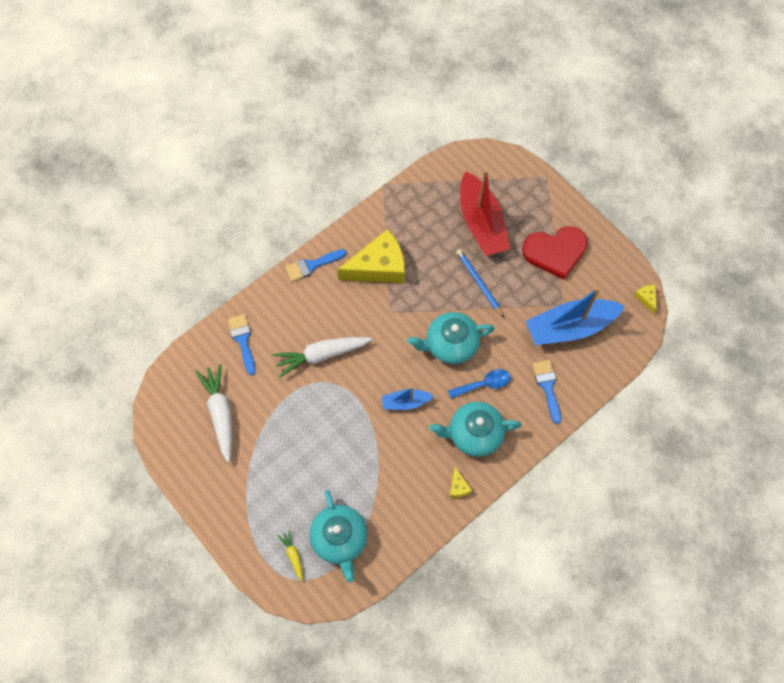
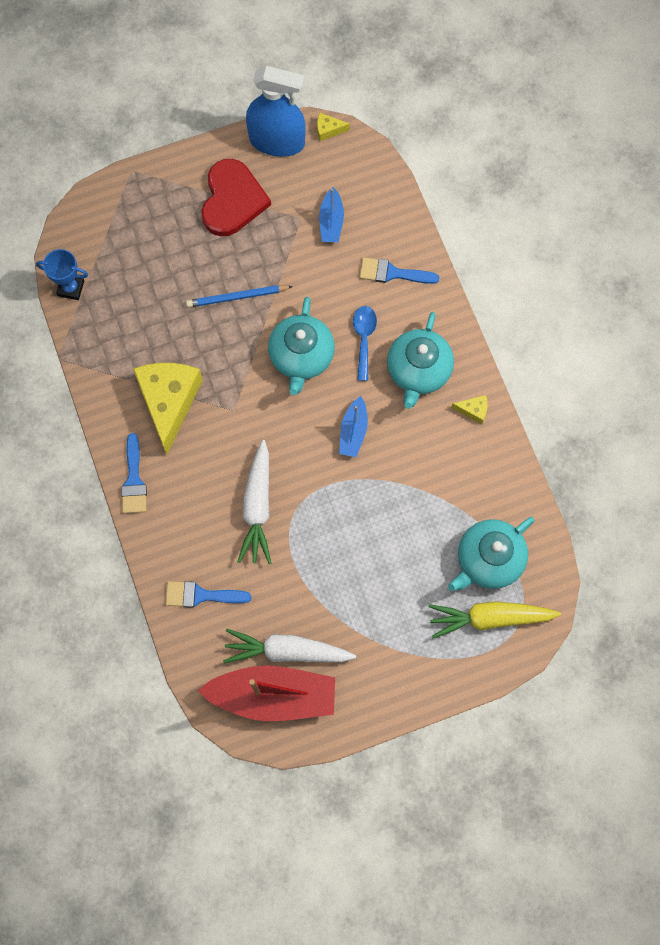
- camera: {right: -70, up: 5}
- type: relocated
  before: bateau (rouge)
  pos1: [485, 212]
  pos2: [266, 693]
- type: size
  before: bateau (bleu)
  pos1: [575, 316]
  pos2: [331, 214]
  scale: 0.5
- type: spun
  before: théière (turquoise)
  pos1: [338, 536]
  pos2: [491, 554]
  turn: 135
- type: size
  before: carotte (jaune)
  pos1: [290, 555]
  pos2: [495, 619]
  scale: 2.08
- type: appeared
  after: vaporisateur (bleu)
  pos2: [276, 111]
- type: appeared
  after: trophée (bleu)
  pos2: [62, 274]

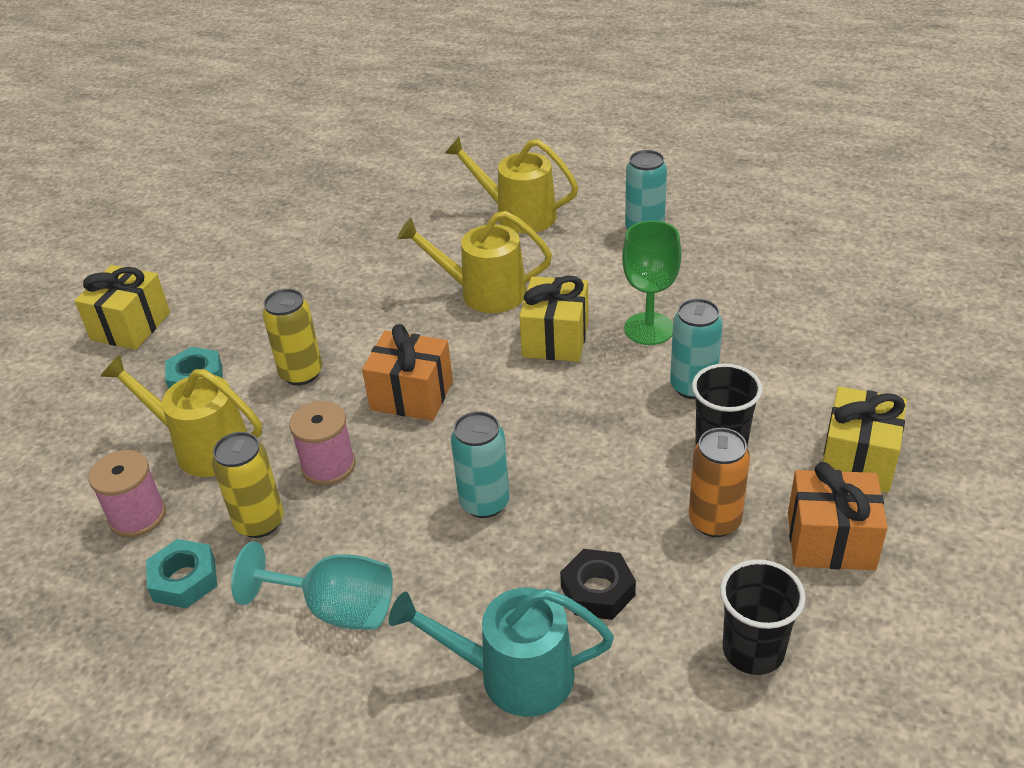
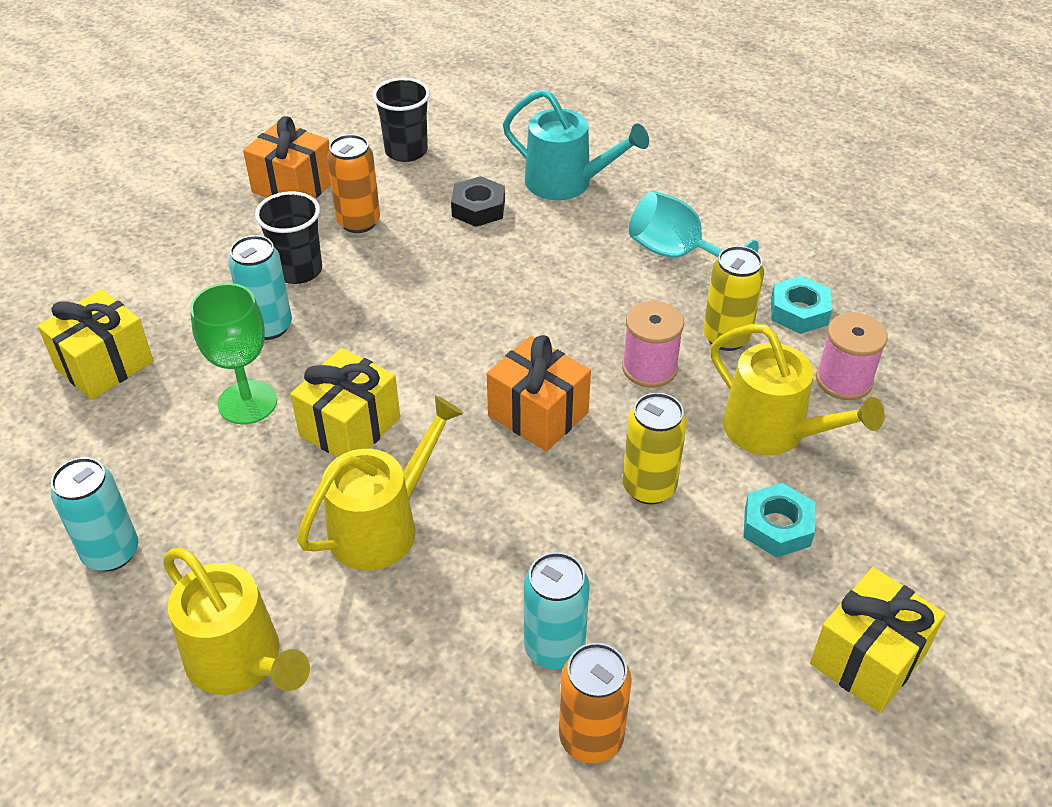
- camera: {right: -160, up: 5}
- type: spun
  before: arrosoir (jaune)
  pos1: [475, 262]
  pos2: [380, 482]
  turn: -75
- type: relocated
  before: cadeau (jaune)
  pos1: [865, 439]
  pos2: [96, 344]
- type: relocated
  before: canette (turquoise)
  pos1: [480, 464]
  pos2: [557, 610]
- type: appeared
  after: canette (orange)
  pos2: [595, 703]

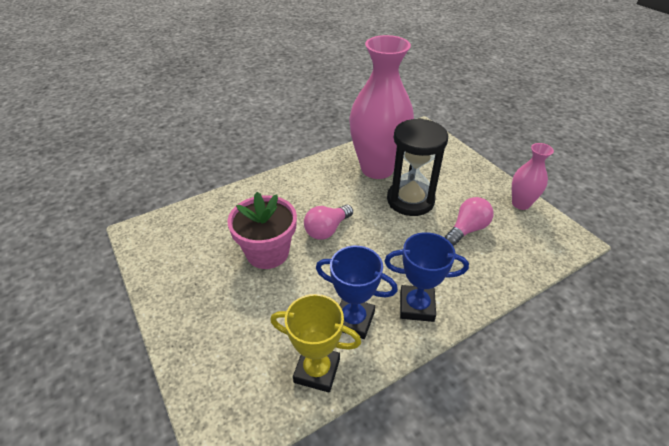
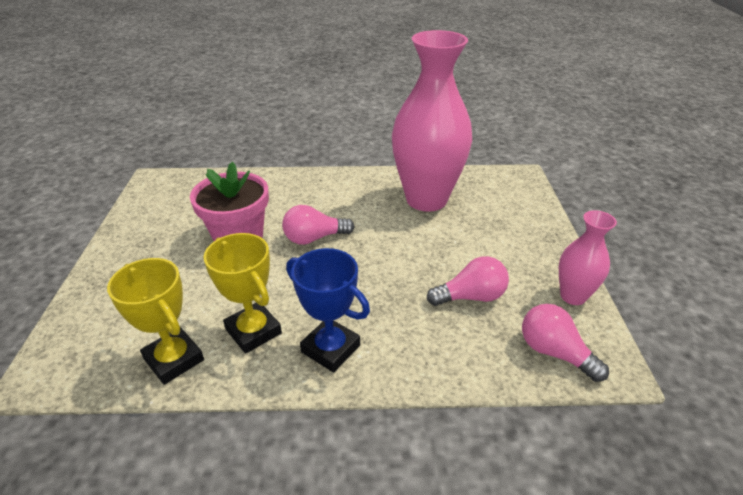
- camera: {right: 30, up: -5}
- type: missing
  before: sablier (noir)
  pos1: [417, 167]
- type: colour
  before: trophée (bleu)
  after: trophée (jaune)
  pos1: [357, 292]
  pos2: [242, 293]
- type: appeared
  after: ampoule (rose)
  pos2: [565, 343]

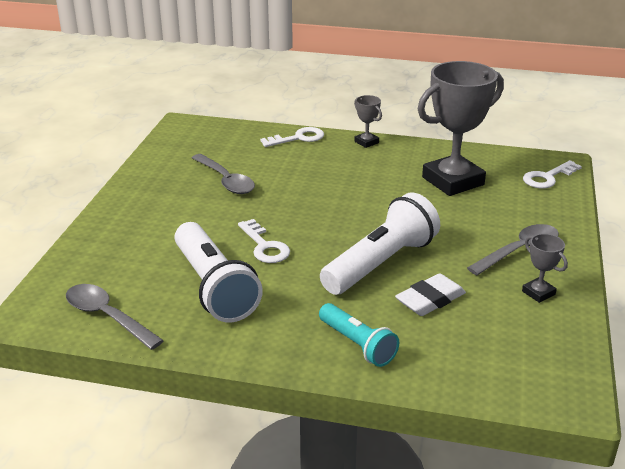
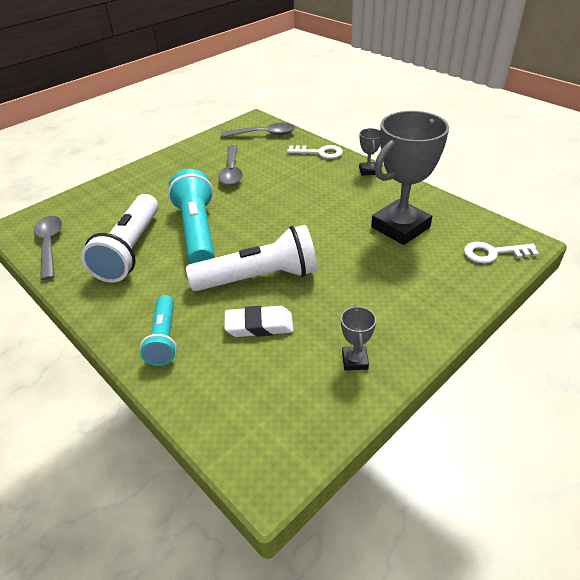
- camera: {right: 35, up: 10}
- type: spun
  before: trophée (gris)
  pos1: [461, 128]
  pos2: [410, 178]
  turn: -45
- type: exchanged
  before: clé (blanc)
  after: lampe de poche (turquoise)
  pos1: [264, 241]
  pos2: [191, 216]
- type: relocated
  before: cuillère (gris)
  pos1: [513, 249]
  pos2: [258, 130]

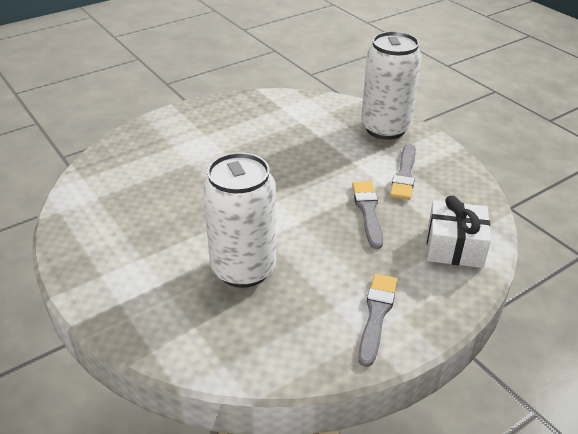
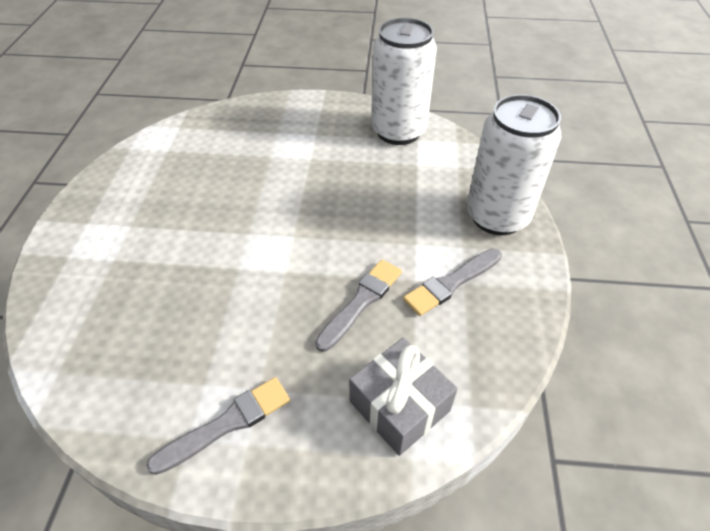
- camera: {right: 40, up: 10}
- type: relocated
  before: canette (blanc)
  pos1: [239, 220]
  pos2: [404, 81]
- type: colour
  before: cadeau (blanc)
  after: cadeau (gris)
  pos1: [459, 232]
  pos2: [403, 396]

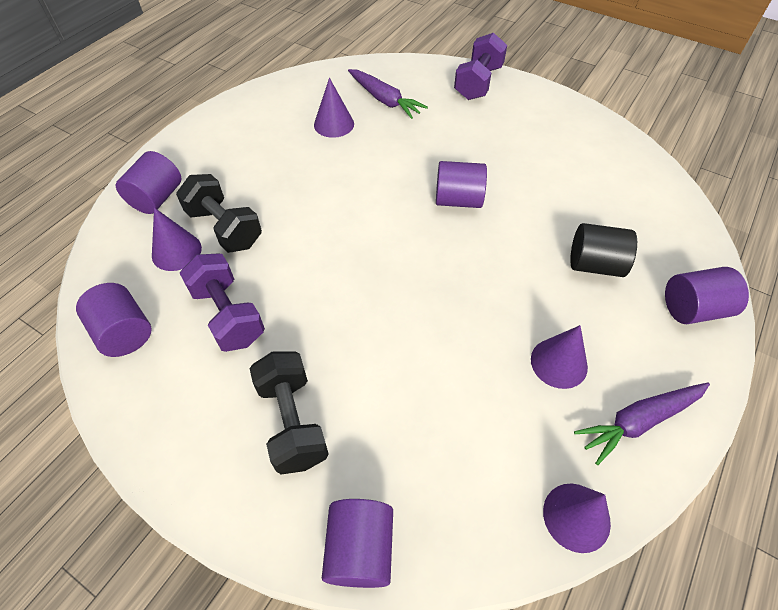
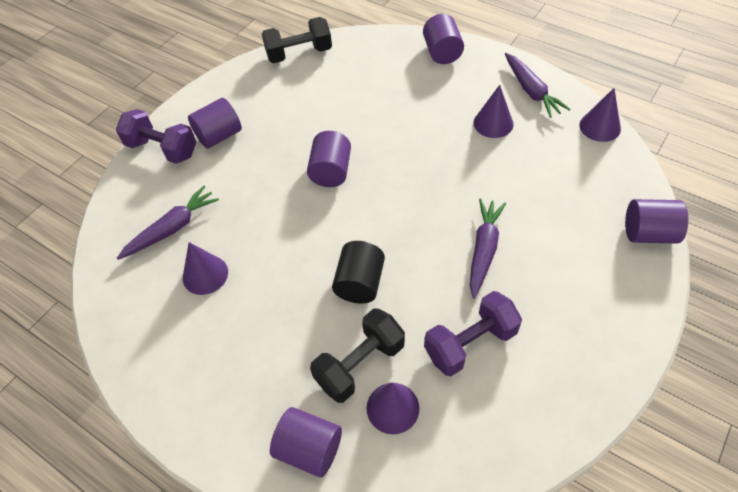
- camera: {right: -85, up: 0}
- type: relocated
  before: cylindre (noir)
  pos1: [603, 250]
  pos2: [358, 272]
- type: relocated
  before: cylindre (violet)
  pos1: [114, 320]
  pos2: [215, 123]
- type: relocated
  before: haltère (noir)
  pos1: [289, 413]
  pos2: [297, 40]
- type: appeared
  after: carotte (violet)
  pos2: [488, 248]

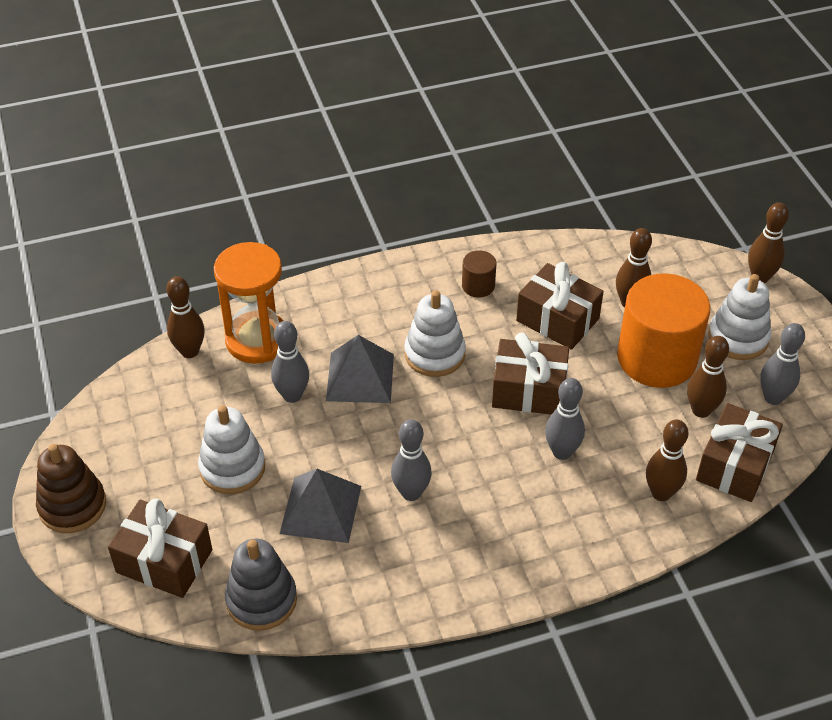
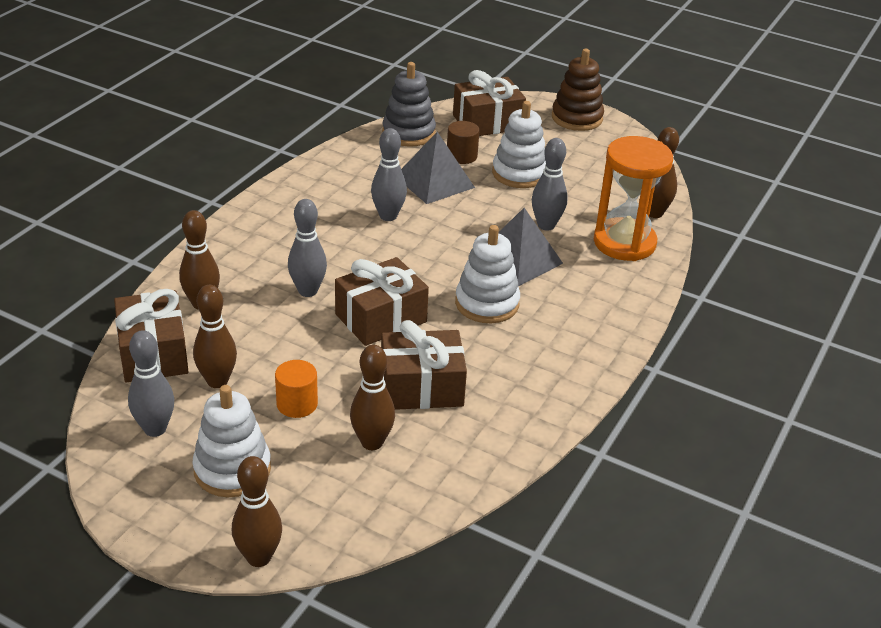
- camera: {right: 135, up: -10}
- type: relocated
  before: cylindre (marron)
  pos1: [479, 274]
  pos2: [463, 142]
- type: size
  before: cylindre (orange)
  pos1: [663, 330]
  pos2: [296, 389]
  scale: 0.44

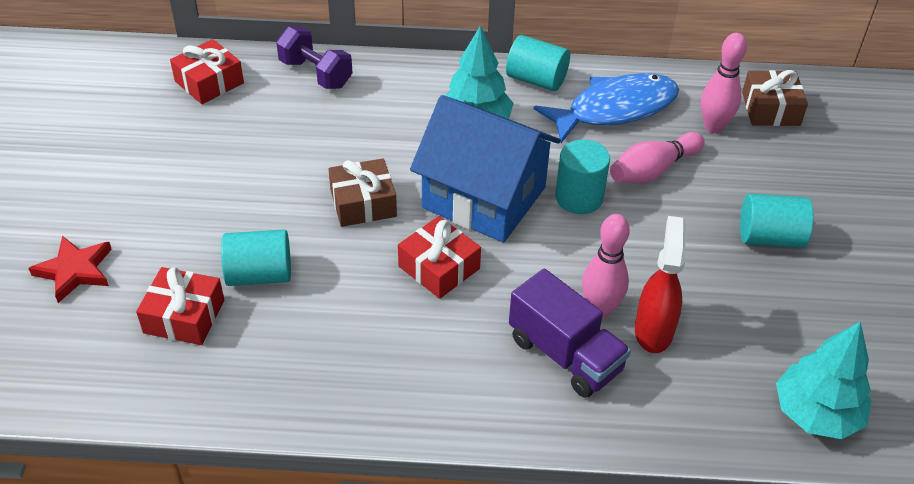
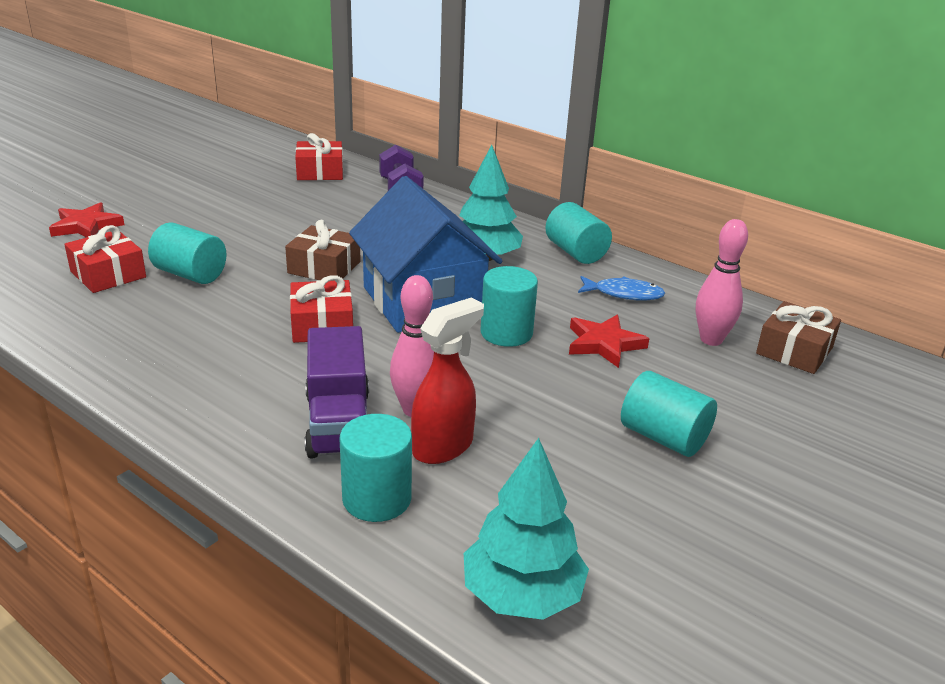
- camera: {right: 35, up: -15}
- type: size
  before: poisson (bleu)
  pos1: [606, 108]
  pos2: [621, 288]
  scale: 0.53
- type: exchanged
  before: quille (rose)
  after: étoile (rouge)
  pos1: [657, 157]
  pos2: [609, 341]
- type: appeared
  after: cylindre (turquoise)
  pos2: [376, 468]

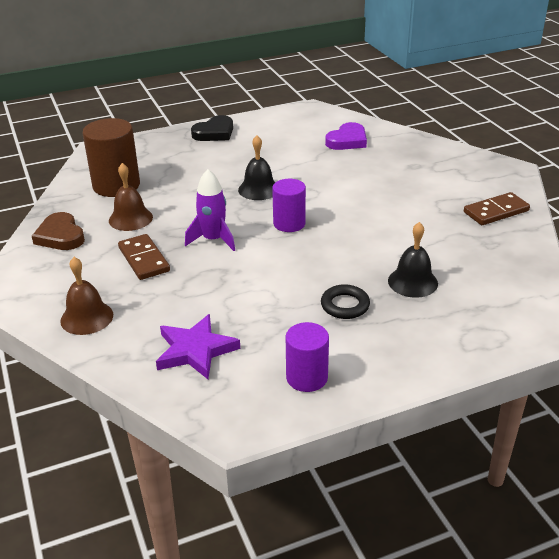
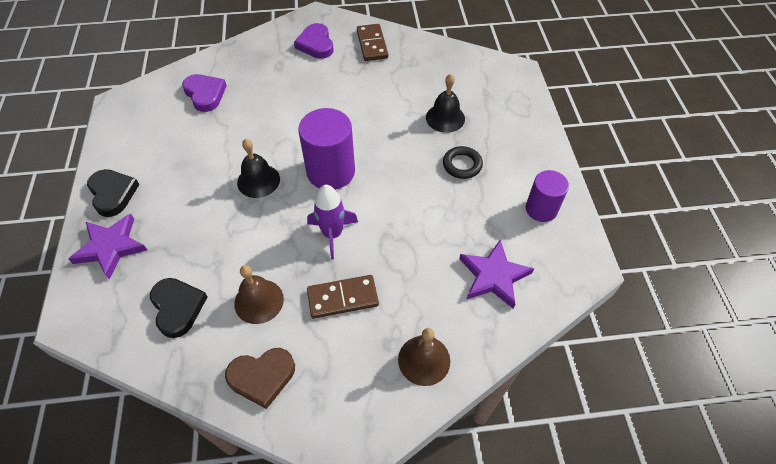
- camera: {right: -75, up: 20}
- type: exchanged
  before: cylindre (marron)
  after: cœur (noir)
  pos1: [111, 157]
  pos2: [179, 308]
- type: size
  before: cylindre (violet)
  pos1: [289, 205]
  pos2: [326, 149]
  scale: 1.58
- type: appeared
  after: cœur (violet)
  pos2: [313, 41]
- type: appeared
  after: étoile (violet)
  pos2: [107, 246]

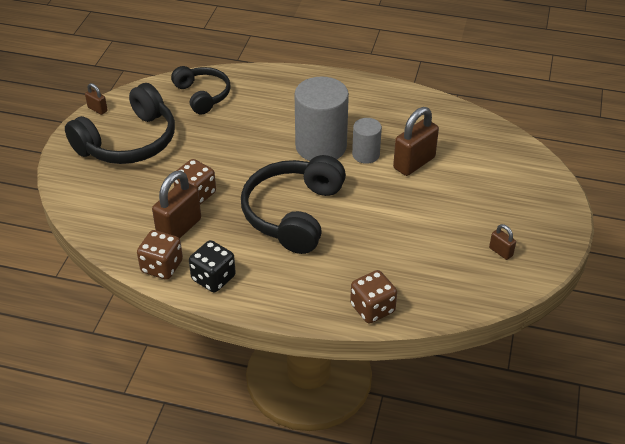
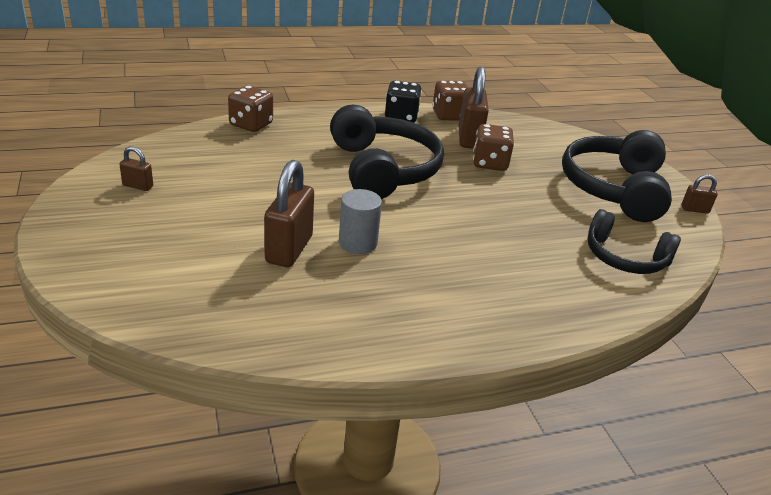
- camera: {right: 145, up: -10}
- type: missing
  before: cylindre (gris)
  pos1: [322, 119]

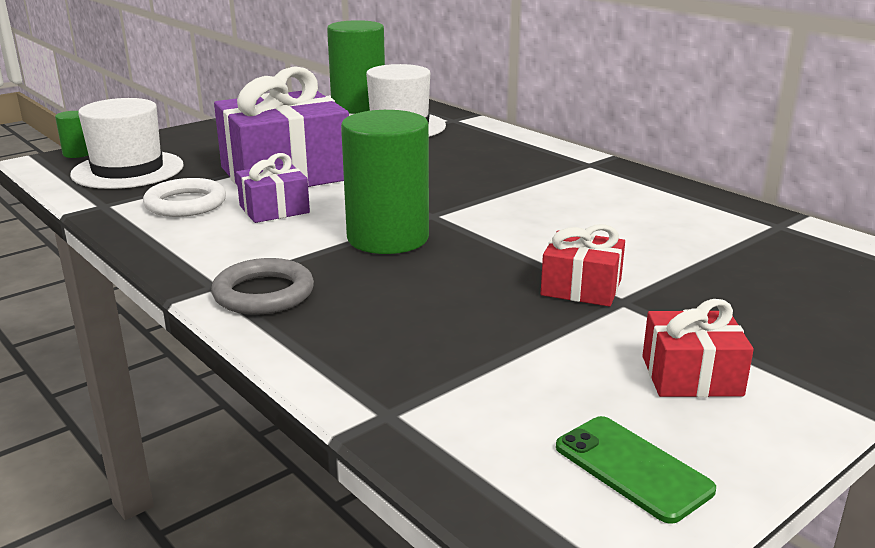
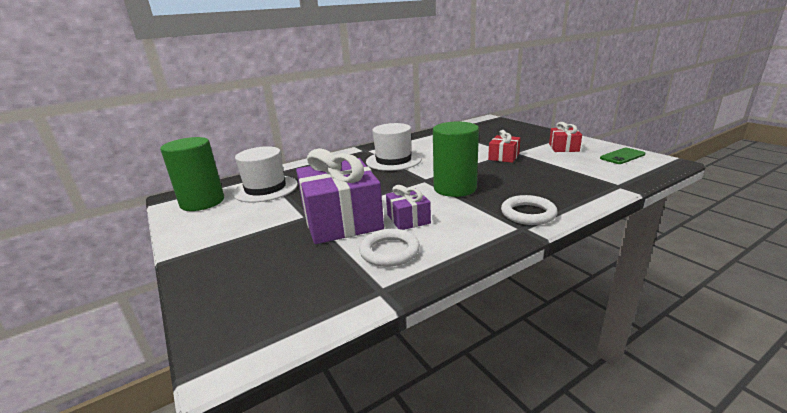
- camera: {right: -80, up: 0}
- type: relocated
  before: chapeau (blanc)
  pos1: [127, 143]
  pos2: [394, 147]
- type: missing
  before: cylindre (vert)
  pos1: [71, 134]
- type: colour
  before: anneau (gris)
  after: anneau (blanc)
  pos1: [262, 286]
  pos2: [529, 210]

